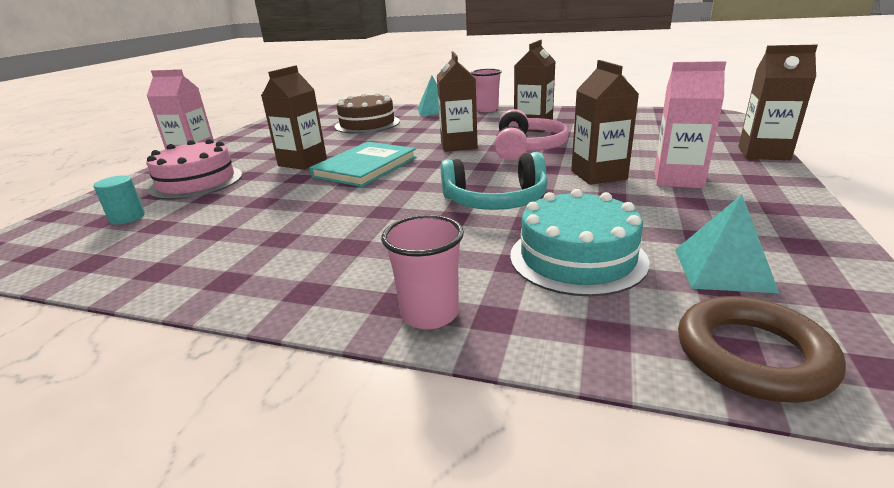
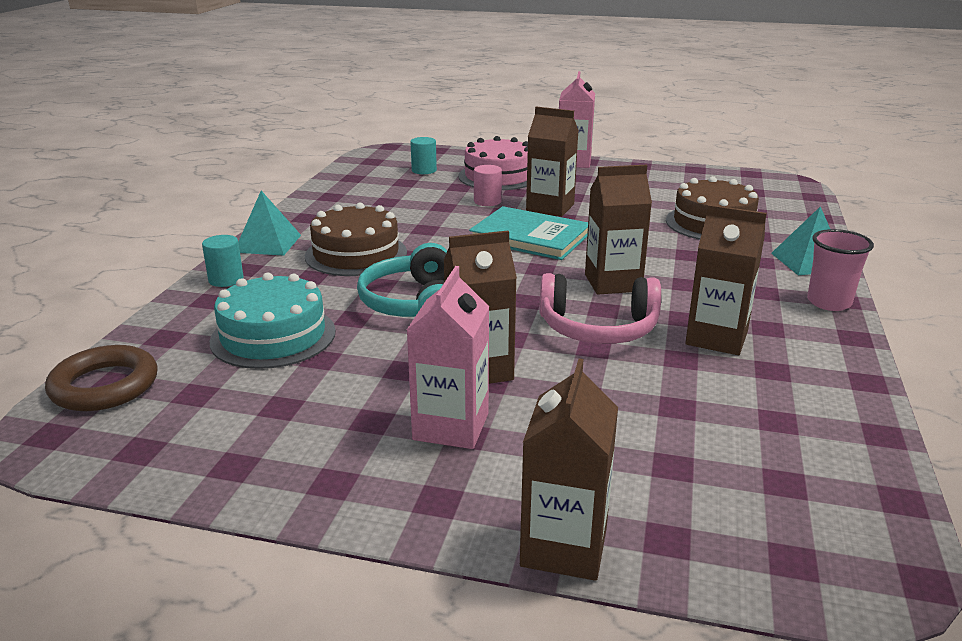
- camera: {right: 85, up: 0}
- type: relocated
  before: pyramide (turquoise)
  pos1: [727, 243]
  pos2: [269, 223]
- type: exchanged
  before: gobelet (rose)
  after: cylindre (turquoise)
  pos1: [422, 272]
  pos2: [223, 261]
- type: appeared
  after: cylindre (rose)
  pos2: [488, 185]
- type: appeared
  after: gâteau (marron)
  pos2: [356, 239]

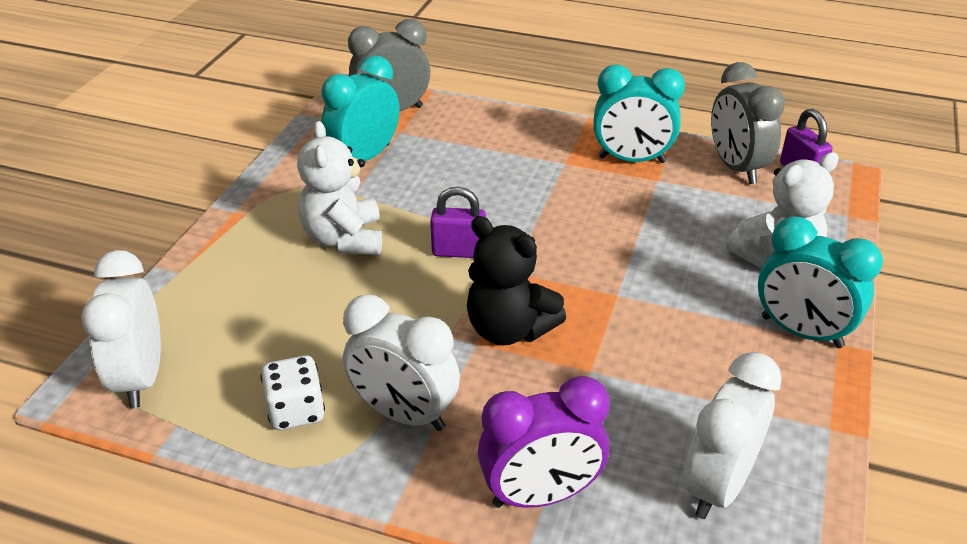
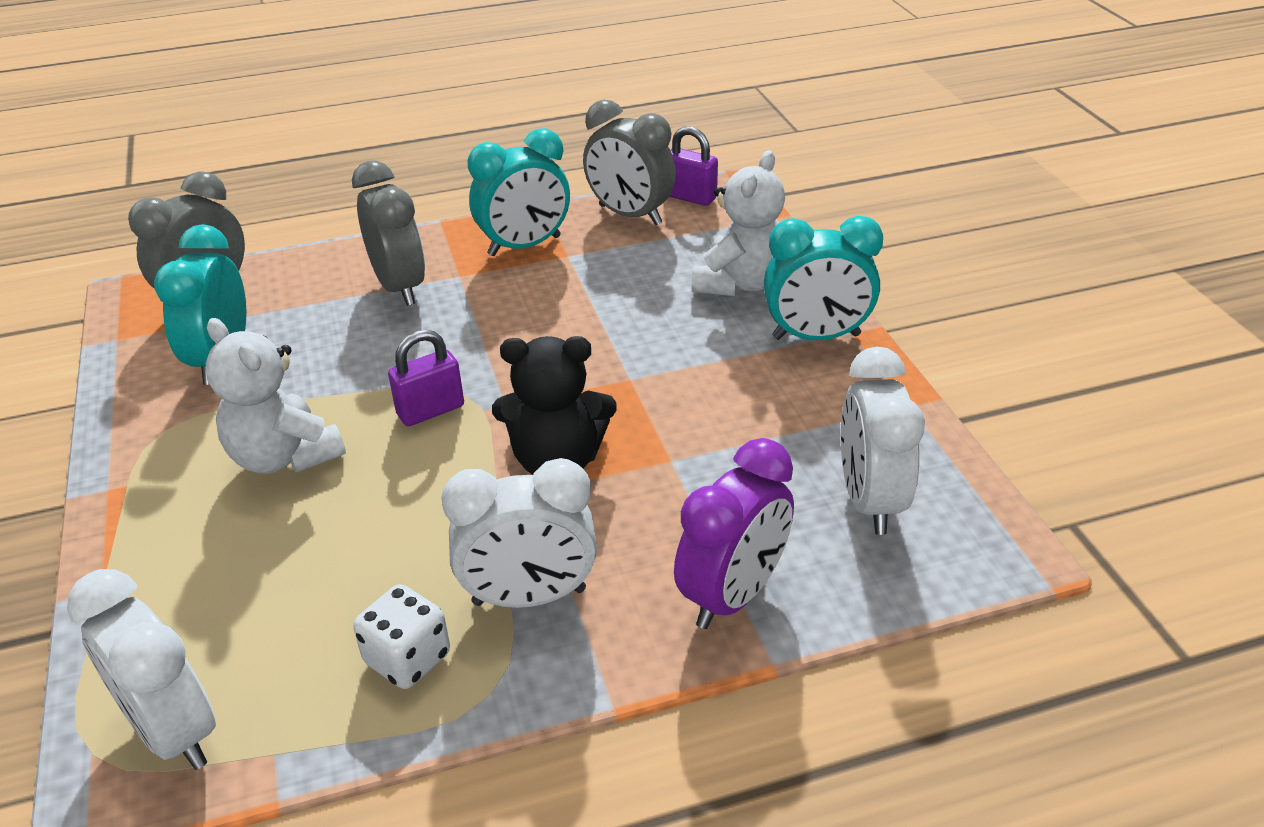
- camera: {right: -35, up: 0}
- type: appeared
  after: réveil (gris)
  pos2: [388, 233]

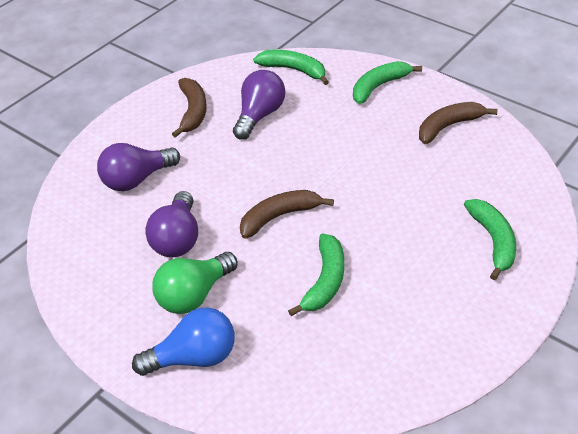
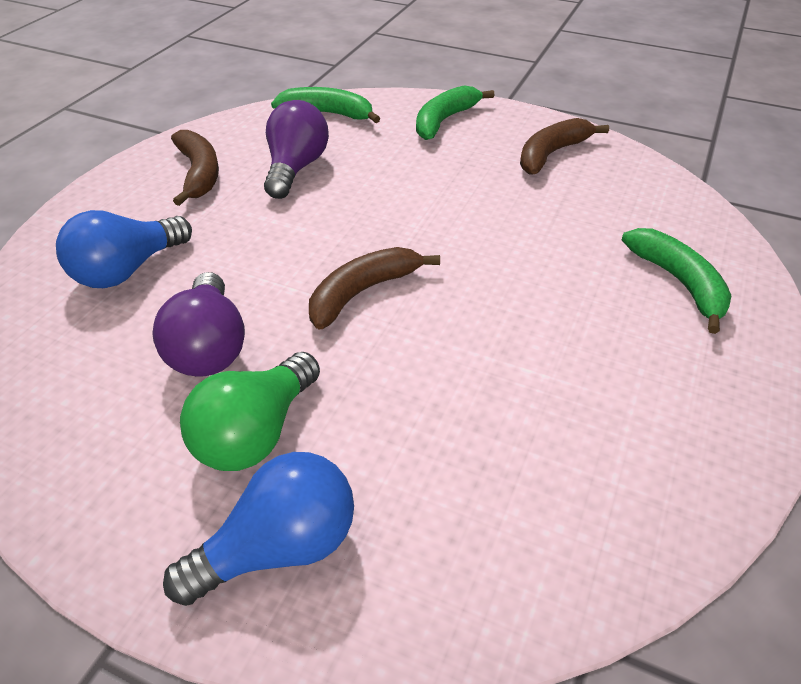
- camera: {right: -15, up: 0}
- type: colour
  before: ampoule (violet)
  after: ampoule (bleu)
  pos1: [138, 167]
  pos2: [124, 249]
- type: missing
  before: banane (vert)
  pos1: [316, 274]

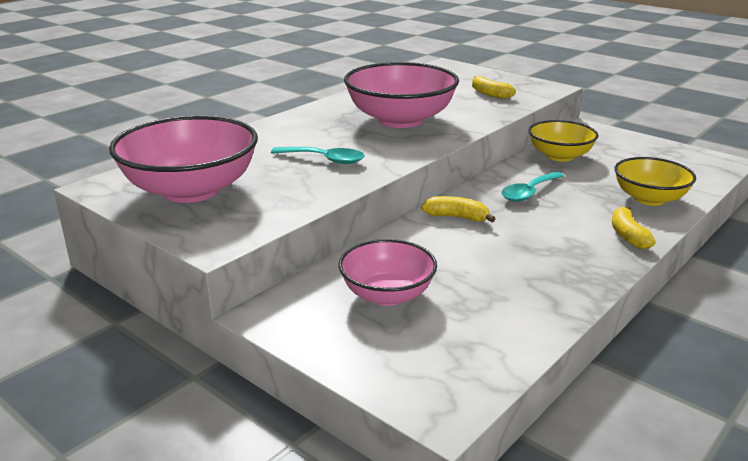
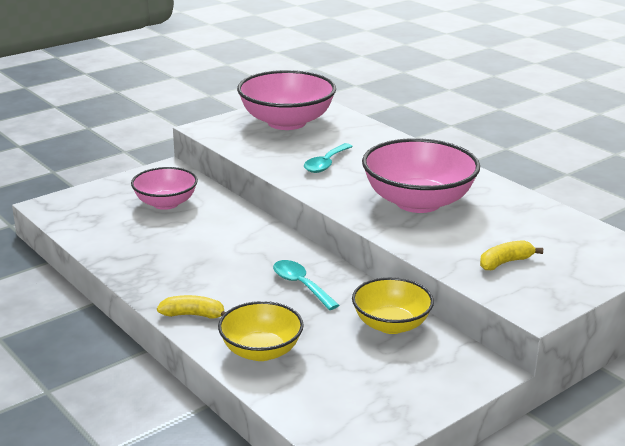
- camera: {right: 100, up: 0}
- type: missing
  before: banane (jaune)
  pos1: [458, 209]

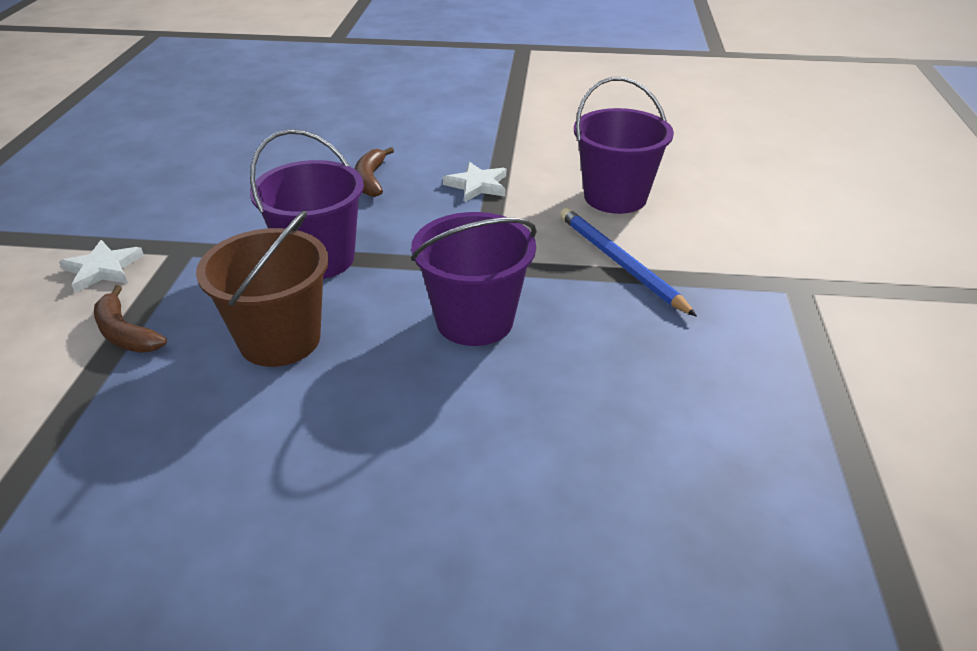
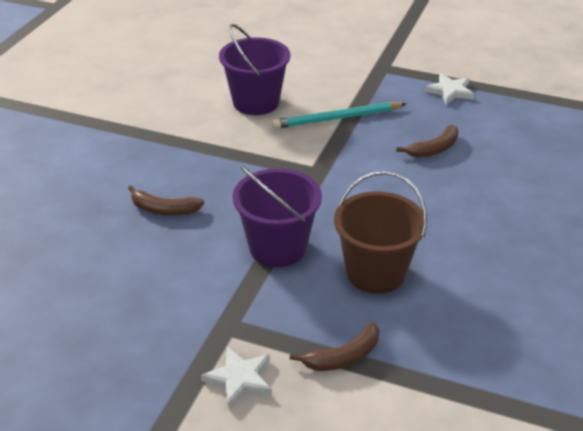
- camera: {right: -75, up: 0}
- type: relocated
  before: étoile (blanc)
  pos1: [474, 182]
  pos2: [450, 89]
- type: colour
  before: crayon (bleu)
  after: crayon (turquoise)
  pos1: [628, 262]
  pos2: [339, 115]
- type: missing
  before: seau (violet)
  pos1: [474, 279]
- type: appeared
  after: banane (marron)
  pos2: [427, 141]

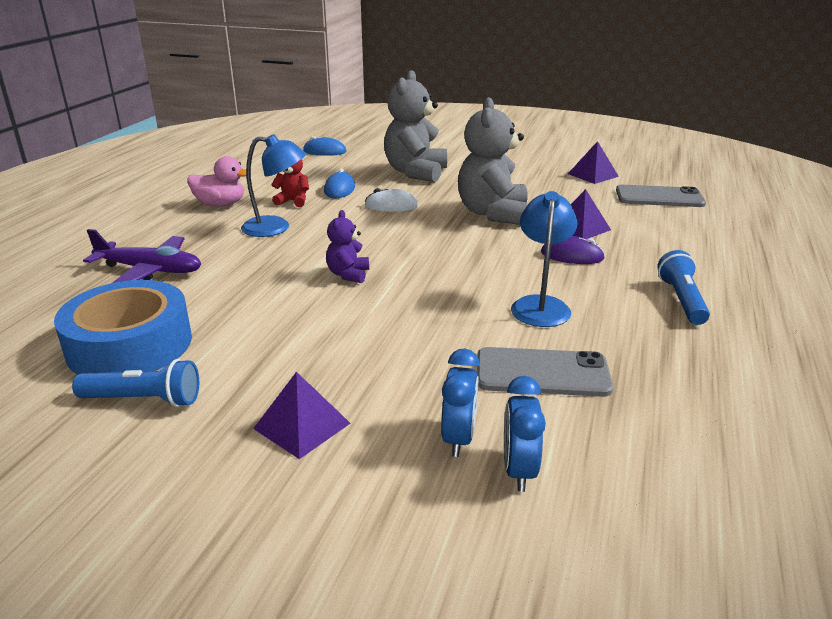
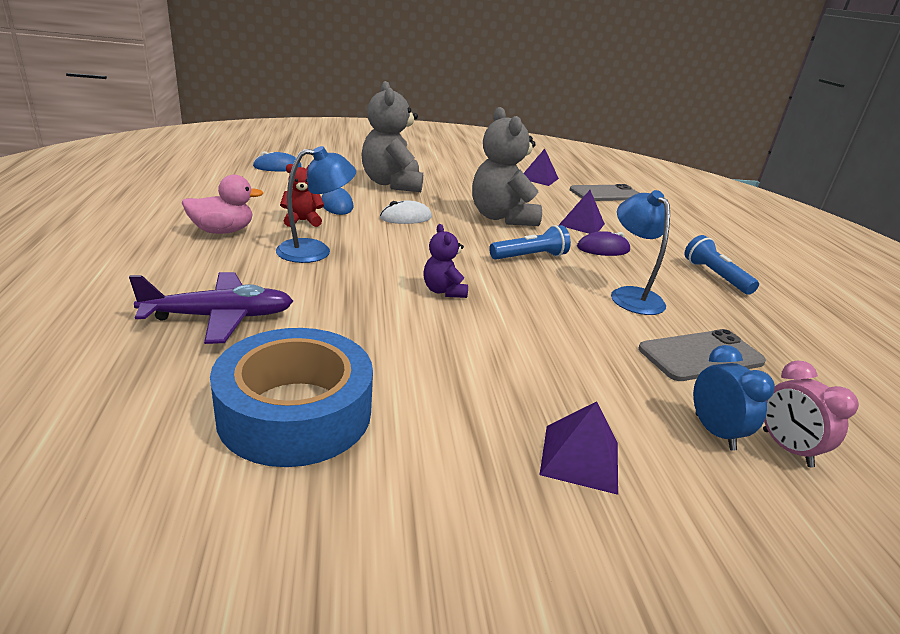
- camera: {right: -30, up: 0}
- type: relocated
  before: lampe de poche (bleu)
  pos1: [135, 383]
  pos2: [530, 242]
- type: colour
  before: réveil (bleu)
  after: réveil (rose)
  pos1: [525, 434]
  pos2: [811, 414]

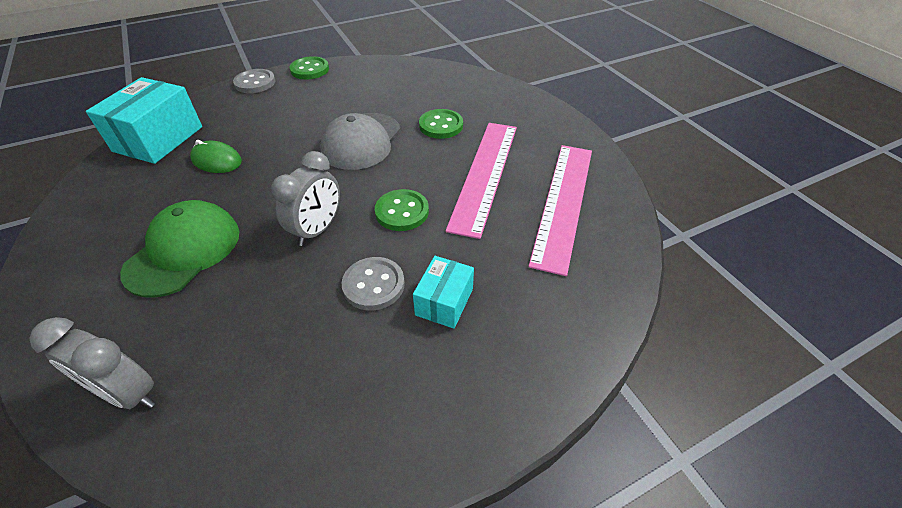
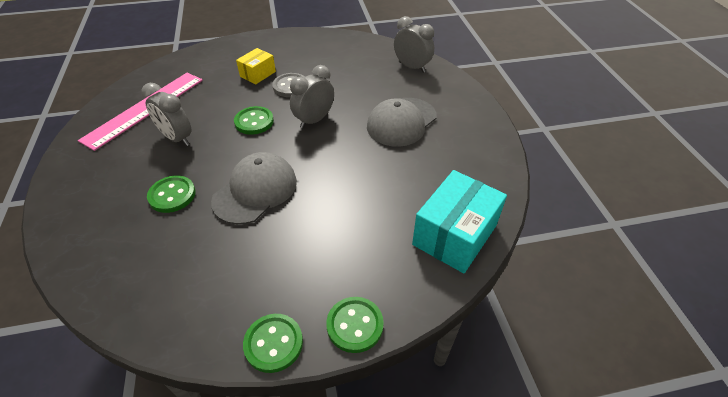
- camera: {right: -165, up: 0}
- type: colour
  before: bouton (gris)
  after: bouton (vert)
  pos1: [254, 81]
  pos2: [355, 325]
- type: exchanged
  before: règle (rose)
  after: réveil (gris)
  pos1: [481, 181]
  pos2: [166, 114]
- type: missing
  before: souris (vert)
  pos1: [216, 156]
- type: colour
  before: casquette (vert)
  after: casquette (gris)
  pos1: [179, 249]
  pos2: [402, 122]
- type: colour
  before: boîte (turquoise)
  after: boîte (jaune)
  pos1: [443, 292]
  pos2: [256, 66]

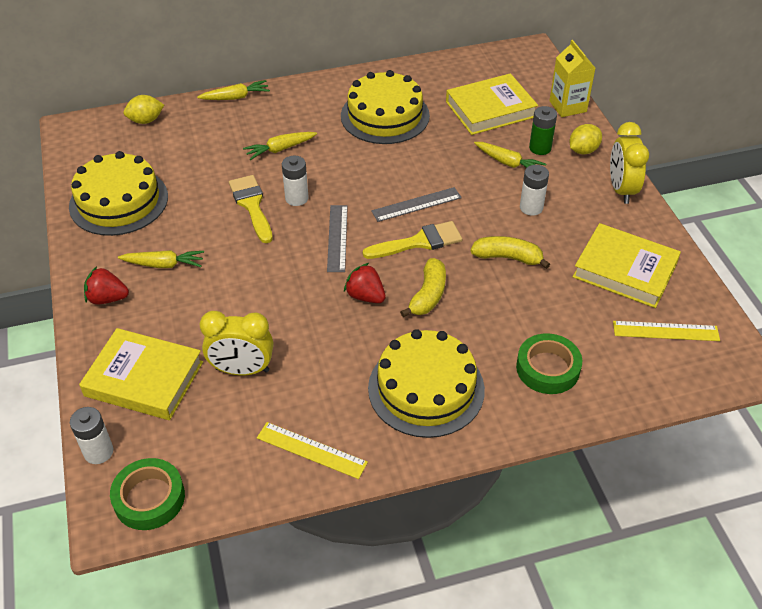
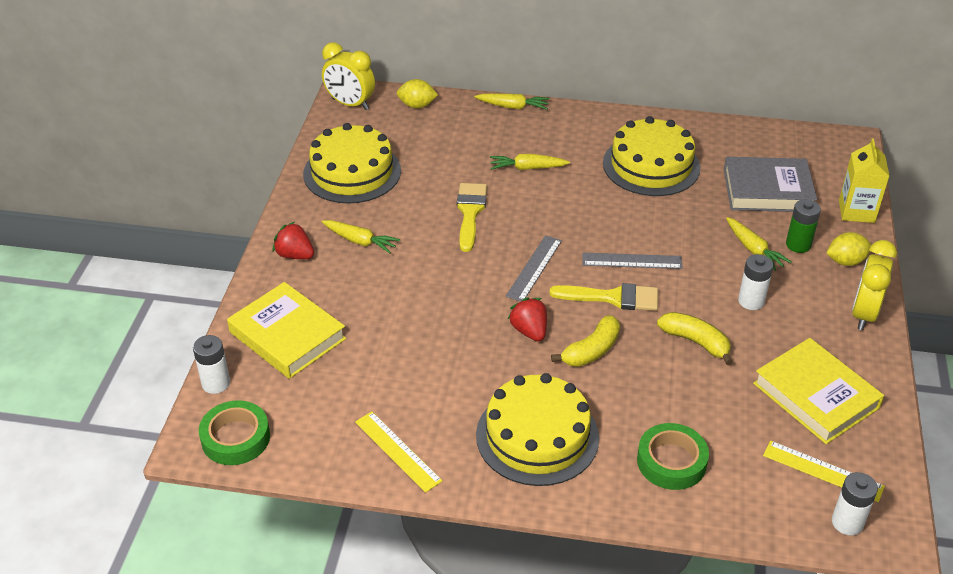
- camera: {right: 25, up: -5}
- type: colour
  before: livre (jaune)
  after: livre (gris)
  pos1: [492, 104]
  pos2: [770, 184]
- type: relocated
  before: pile (blanc)
  pos1: [295, 181]
  pos2: [855, 503]
- type: relocated
  before: réveil (jaune)
  pos1: [236, 343]
  pos2: [348, 76]

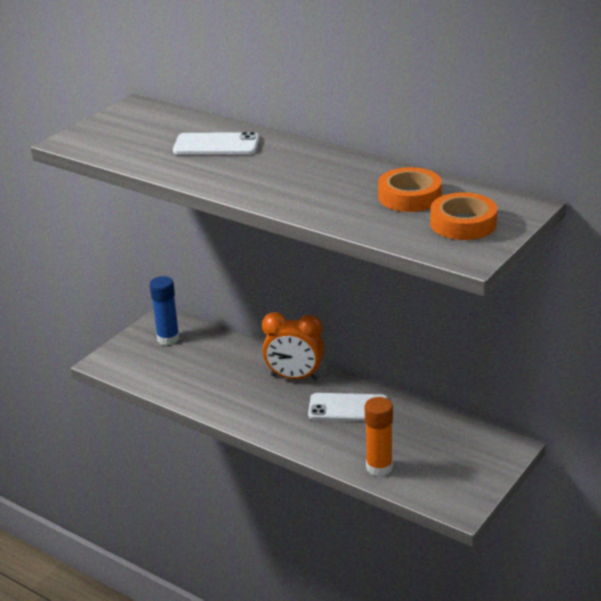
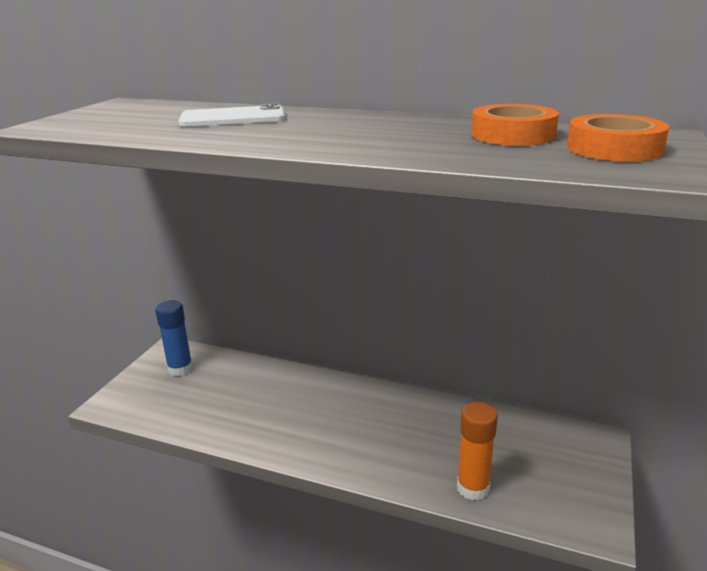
- camera: {right: -15, up: -5}
- type: missing
  before: réveil (orange)
  pos1: [293, 346]
- type: missing
  before: téléphone (blanc)
  pos1: [348, 407]

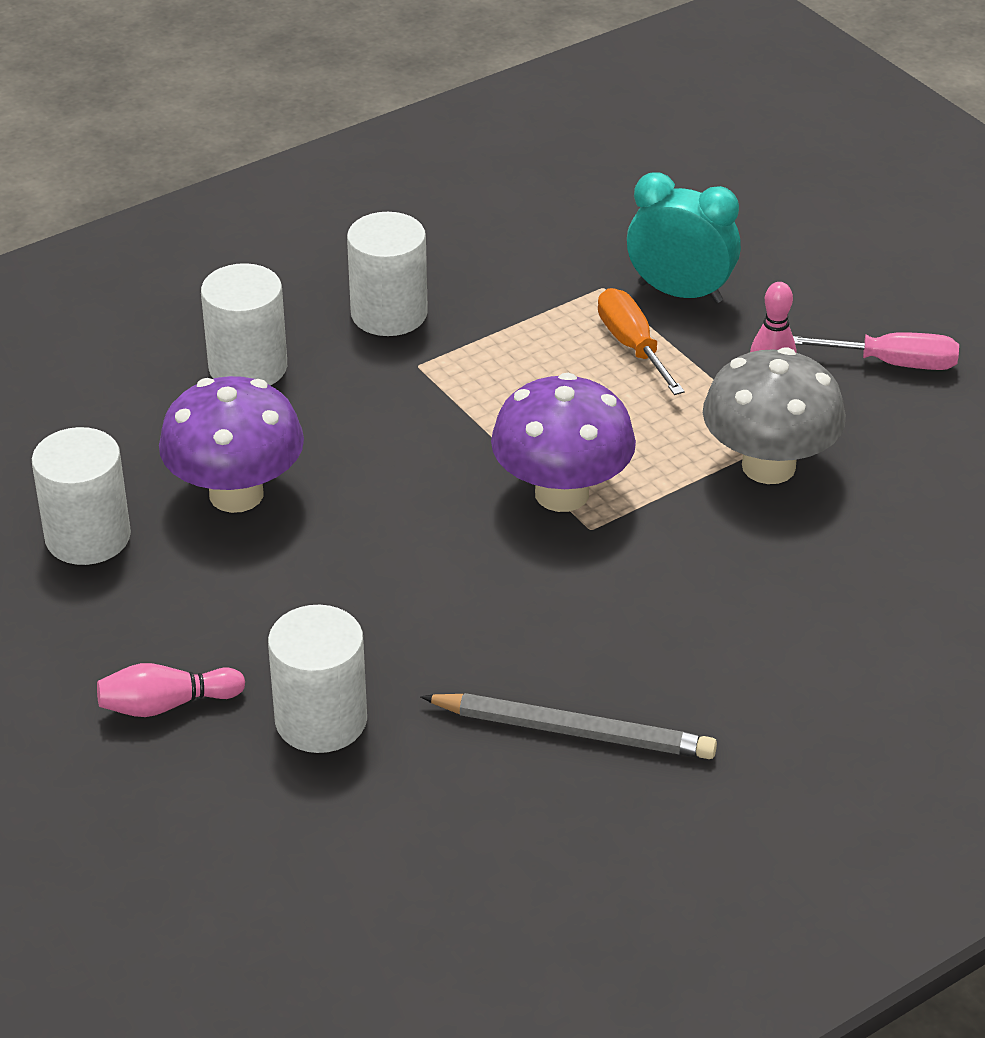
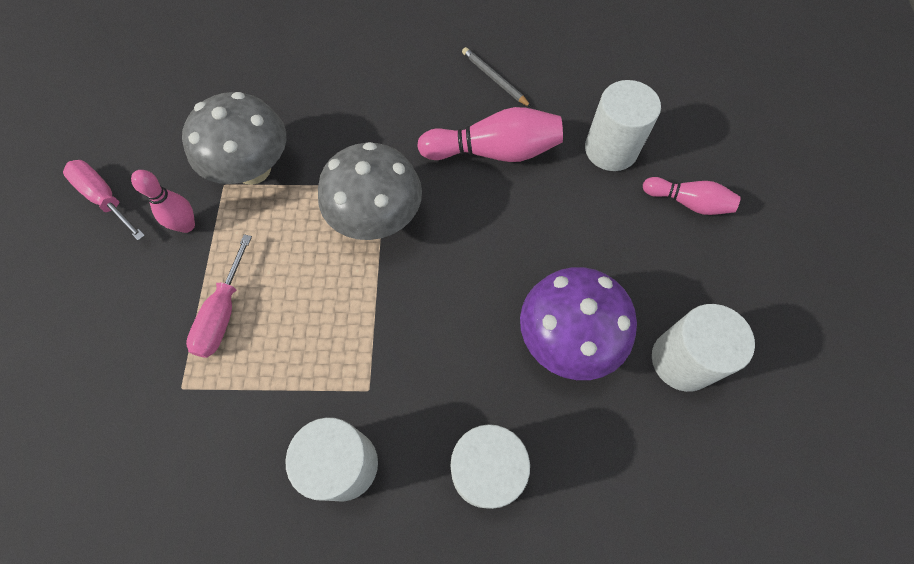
- camera: {right: -145, up: 25}
- type: missing
  before: réveil (turquoise)
  pos1: [684, 237]
- type: colour
  before: tournevis (orange)
  after: tournevis (rose)
  pos1: [641, 341]
  pos2: [219, 296]
- type: colour
  before: champignon (violet)
  after: champignon (gris)
  pos1: [563, 442]
  pos2: [370, 191]
- type: size
  before: crayon (gris)
  pos1: [568, 726]
  pos2: [497, 77]
  scale: 0.61
- type: appeared
  after: quille (rose)
  pos2: [490, 134]

